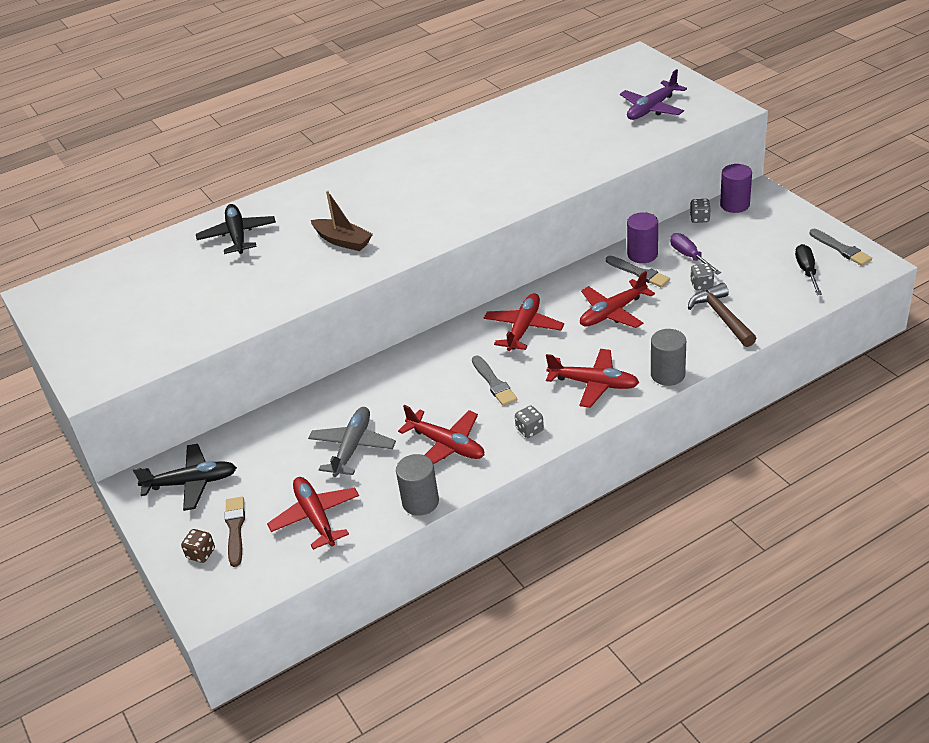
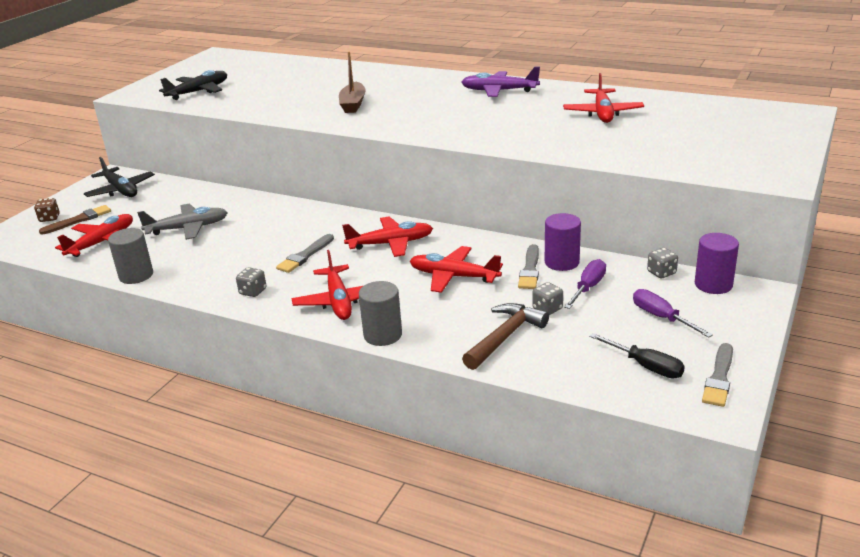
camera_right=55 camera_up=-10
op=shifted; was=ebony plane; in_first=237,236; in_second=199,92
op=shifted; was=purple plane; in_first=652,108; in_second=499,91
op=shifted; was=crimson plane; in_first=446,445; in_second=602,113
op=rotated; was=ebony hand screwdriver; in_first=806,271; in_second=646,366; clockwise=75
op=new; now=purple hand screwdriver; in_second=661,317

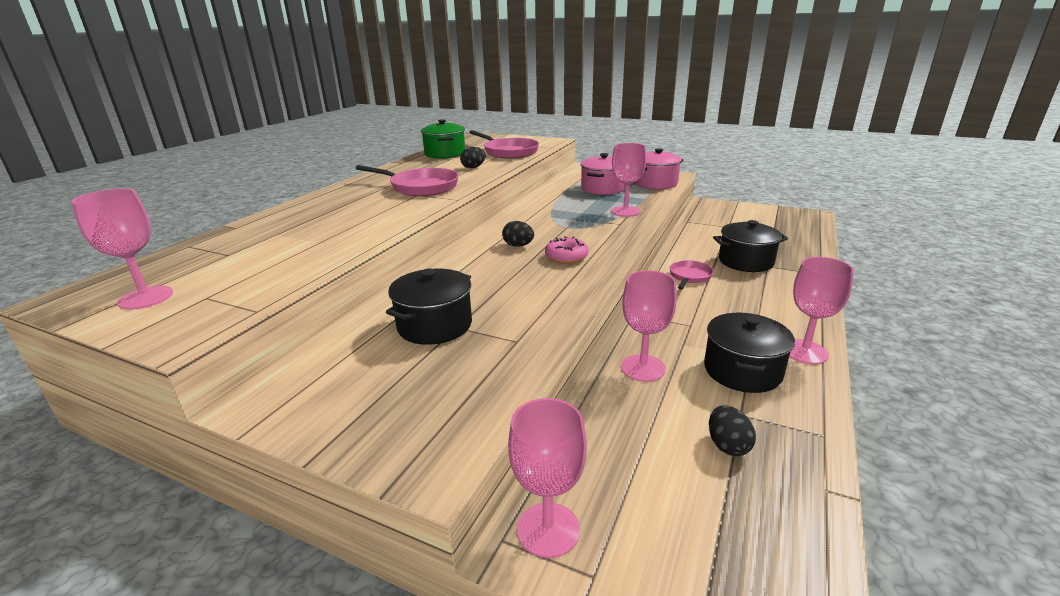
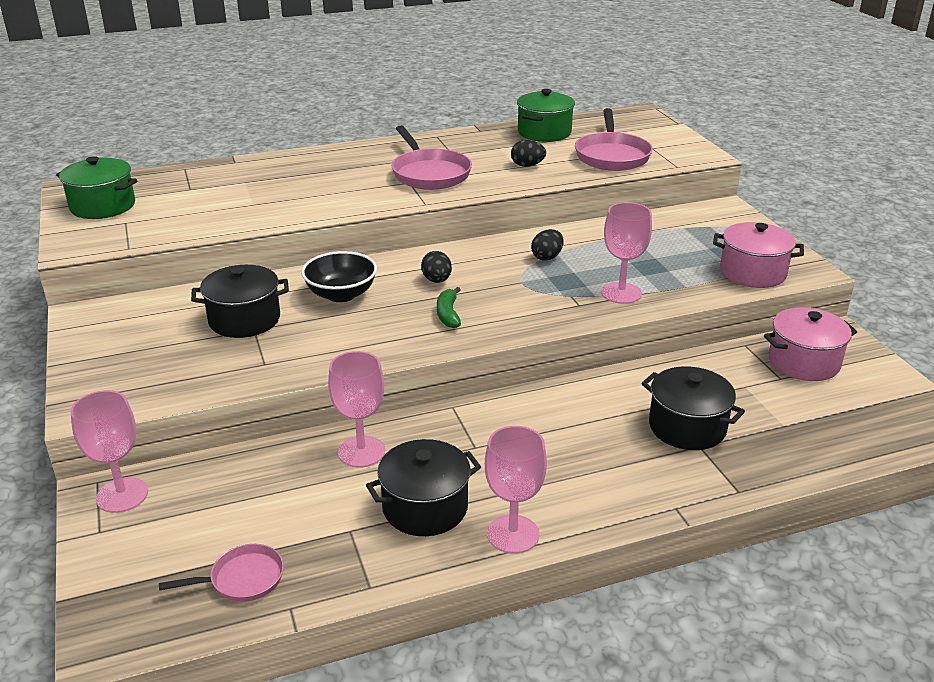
camera_right=45 camera_up=5
op=swapped; was=rosy chalice; now=leaf-green cooking pot; in_first=146,298; in_second=103,206
op=shifted; was=rosy skillet; in_first=689,276; in_second=242,579
op=new; now=ebony bowl; in_second=341,294
op=swapped; was=rosy donut; now=leaf-green banana; in_first=566,257; in_second=448,314
op=shifted; was=ebony egg shape; in_first=727,445; in_second=547,257
op=shifted; was=rosy cooking pot; in_first=602,189; in_second=803,362

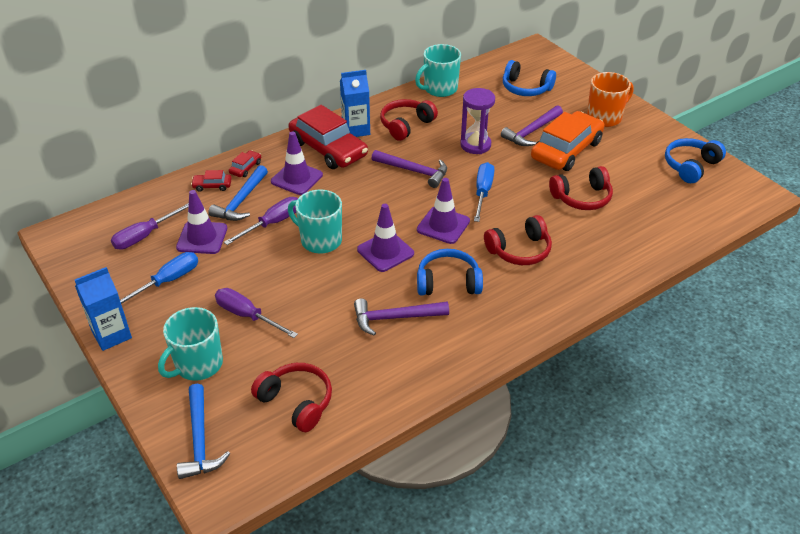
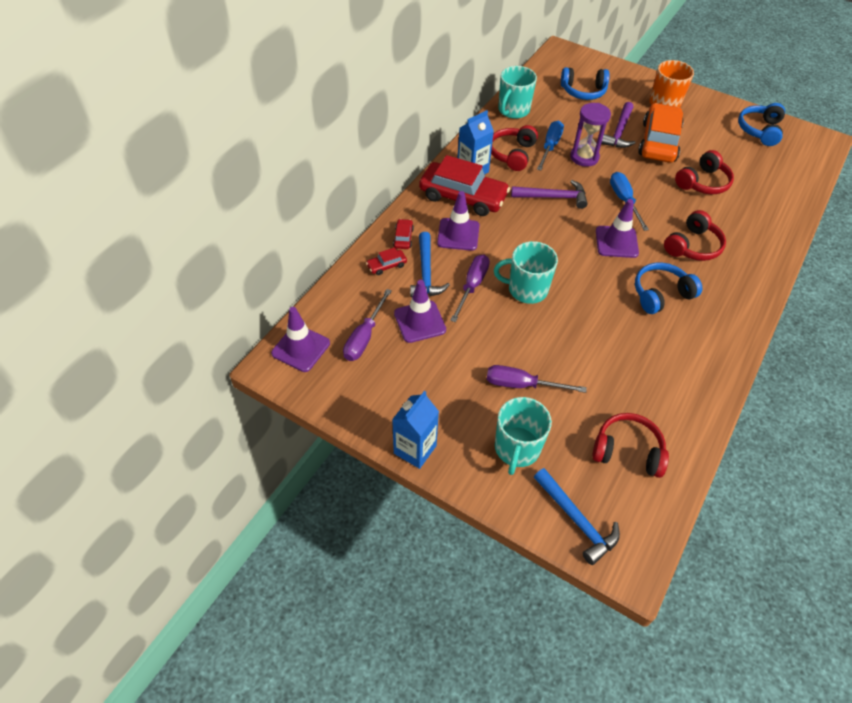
camera_right=-25 camera_up=10
op=shifted; was=purple road cone; in_first=385,252; in_second=301,348
op=shifted; was=royal blue hand screwdriver; in_first=167,281; in_second=550,146
op=gone; was=purple claw hammer; in_first=395,318

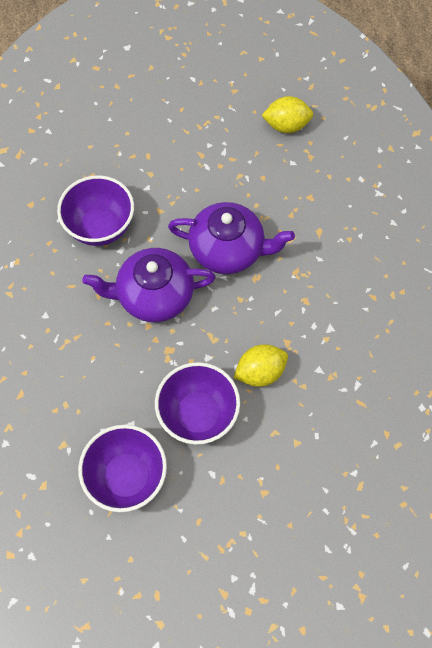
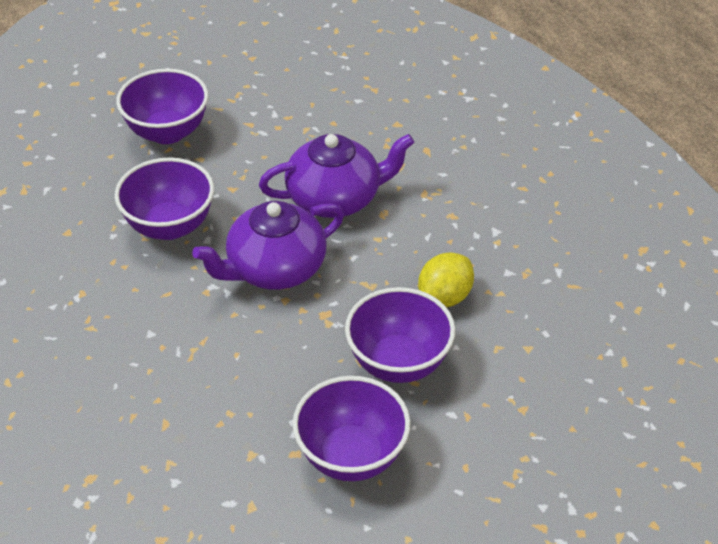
camera_right=-25 camera_up=-20
op=new; now=purple bowl; in_second=167,132
op=gone; was=golden toy lemon; in_first=286,126

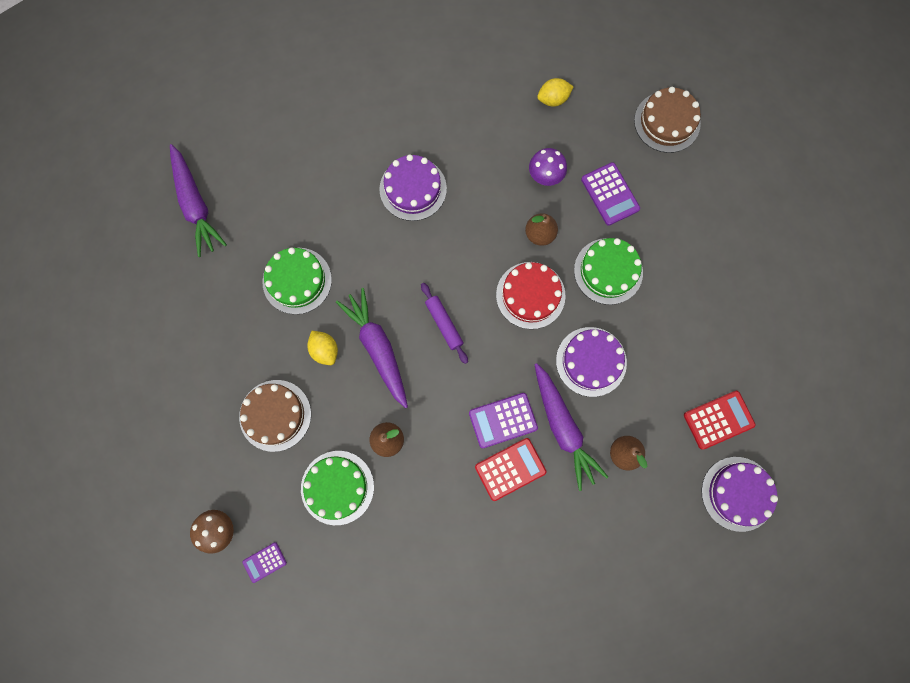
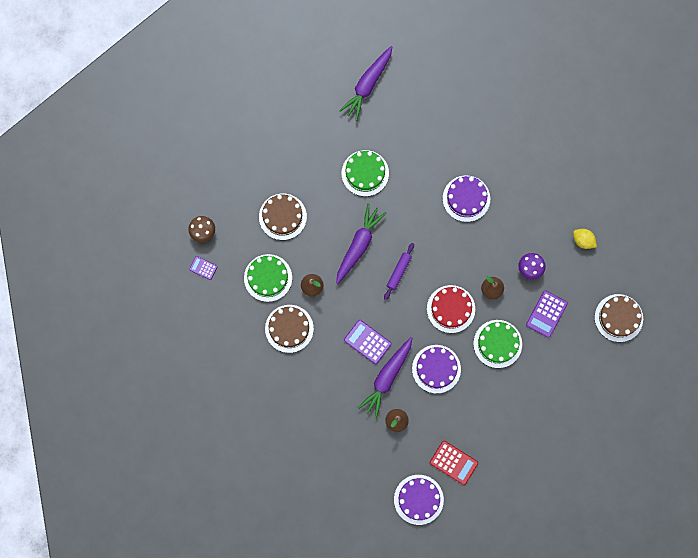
camera_right=55 camera_up=0
op=new; now=brown cake; in_second=289,328
op=gone; was=golden toy lemon; in_first=325,350
op=gone; was=crimson pocket calculator; in_first=510,469

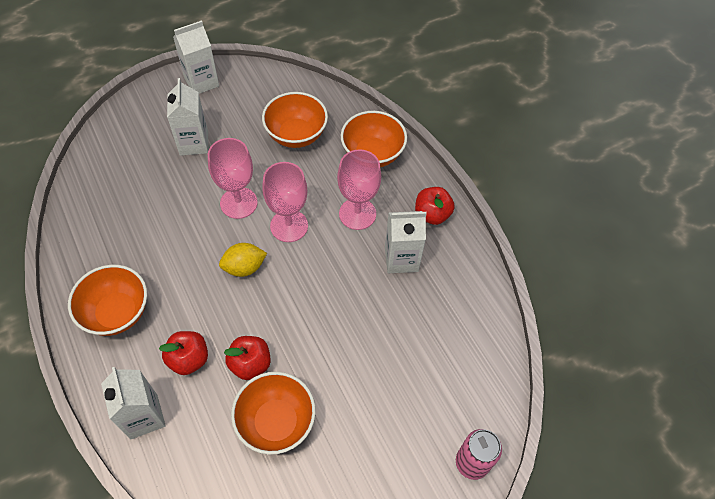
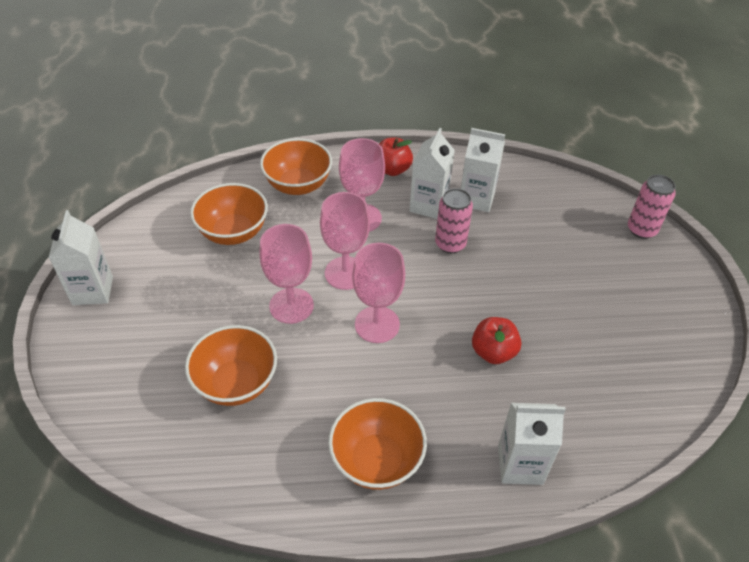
camera_right=-65 camera_up=-10
op=shifted; was=orange-coloured bowl; in_first=276,422; in_second=236,383
op=swapped; was=golden toy lemon; now=rosy chalice; in_first=244,267; in_second=377,324
op=new; now=rosy soda can; in_second=450,244
op=shifted; was=pure white juice carton; in_first=194,143; in_second=476,199
op=gone; was=crimson apple fruit; in_first=189,359

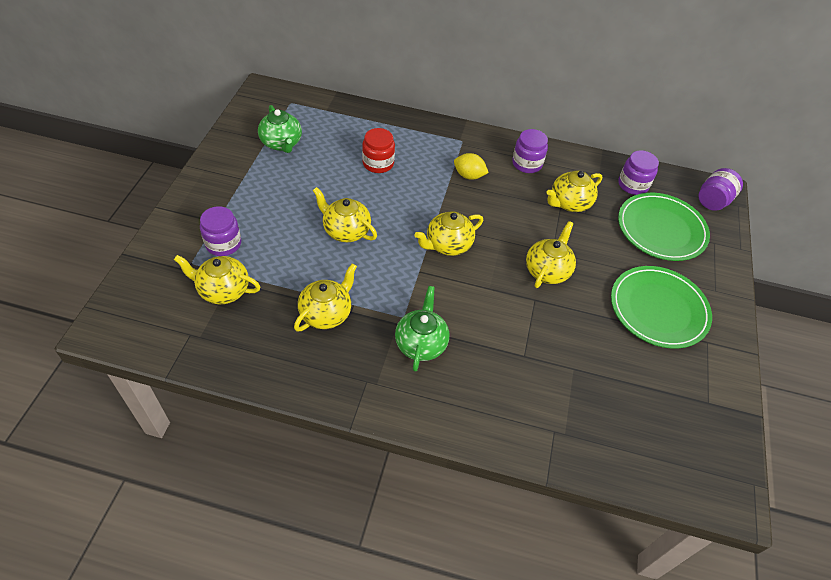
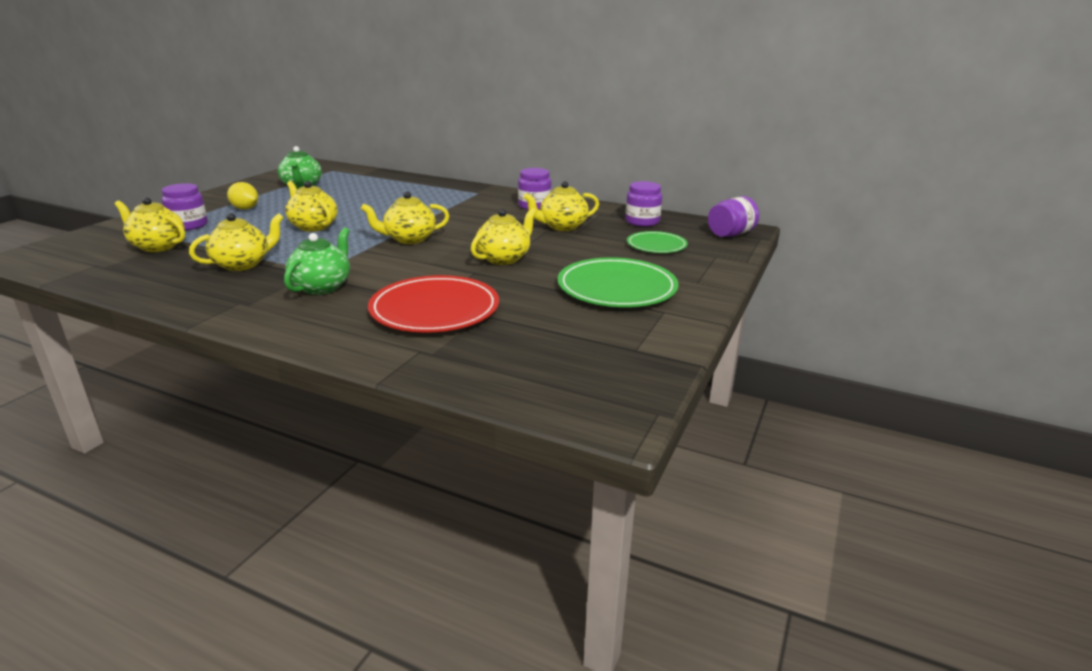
camera_right=15 camera_up=-25
op=shifted; was=golden toy lemon; in_first=469,176; in_second=245,209
op=new; now=crimson dinner plate; in_second=434,309
op=scaled; was=leaf-green dinner plate; in_first=661,229; in_second=656,245; ratio=0.58
op=gone; was=crimson jar; in_first=378,163

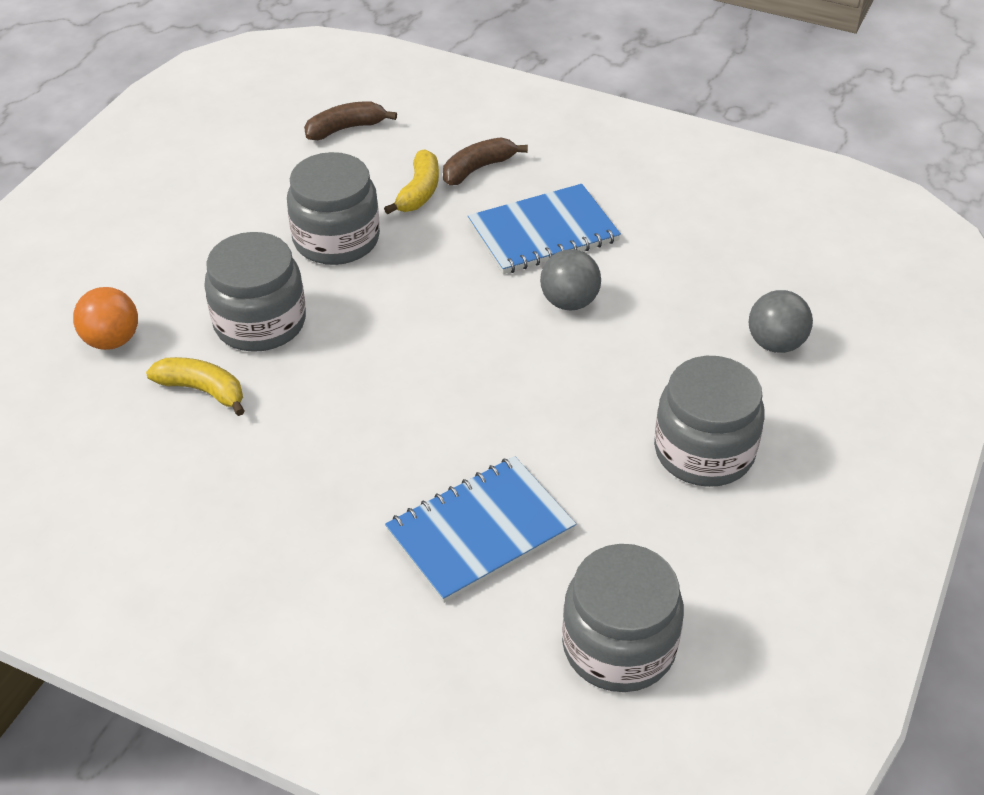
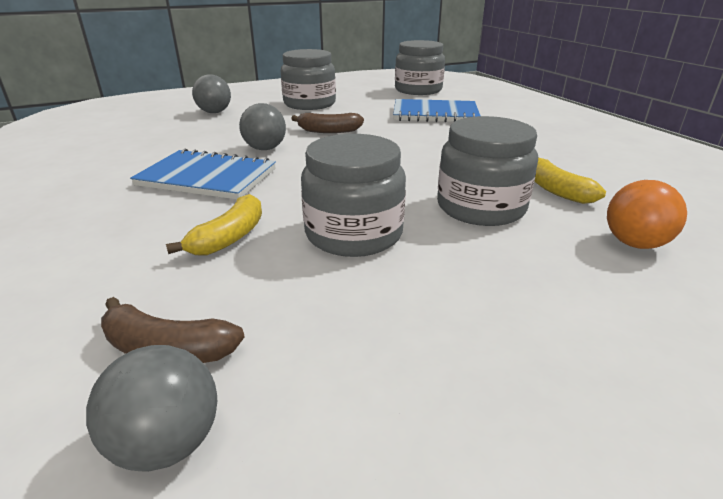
camera_right=-140 camera_up=-15
op=new; now=grey play ball; in_second=168,443
op=rotated; was=golden banana; in_first=419,192; in_second=229,237; clockwise=150
op=shifted; was=brown banana; in_first=478,169; in_second=328,131

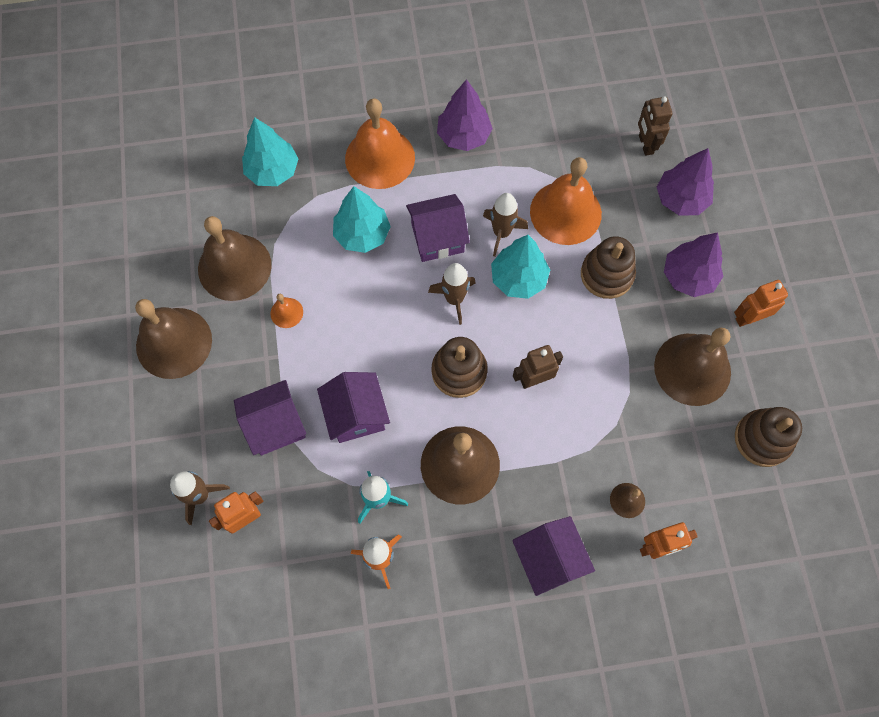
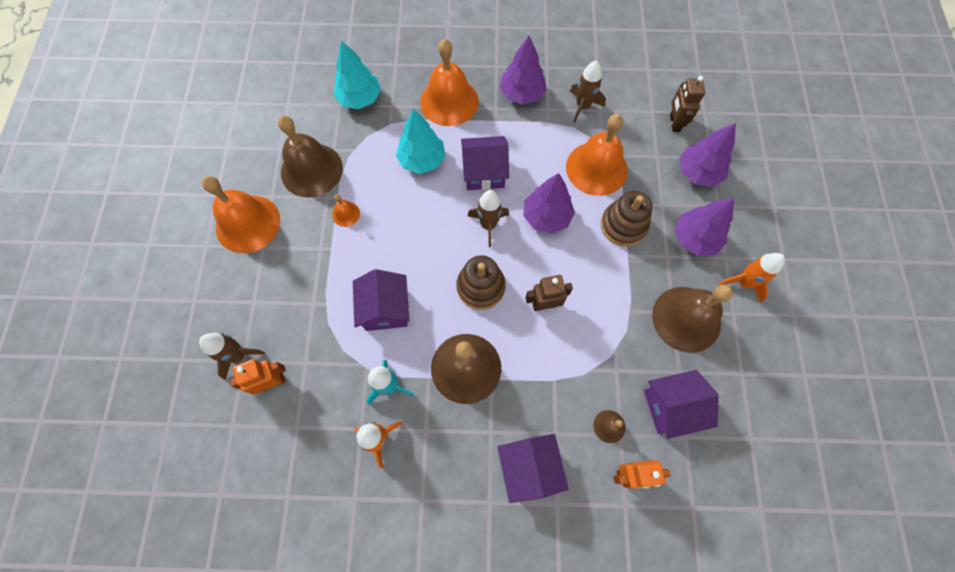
camera_right=10 camera_up=0
op=repainted; was=brown school bell; now=orange-coloured school bell; in_first=174,343; in_second=248,223
op=repainted; was=aqua fir tree; now=purple fir tree; in_first=518,279; in_second=546,217
op=shifted; was=brown spaceship; in_first=501,233; in_second=582,106
op=shifted; was=purple house; in_first=275,425; in_second=671,407
op=swapped; was=orange-coloured robot; now=orange-coloured spaceship; in_first=748,318; in_second=743,282
op=gone; was=brown stacking toy; in_first=762,439

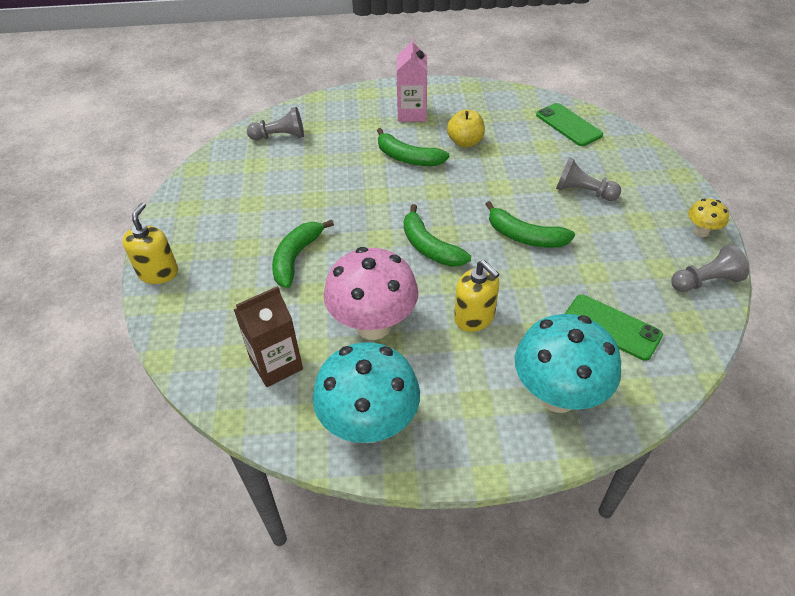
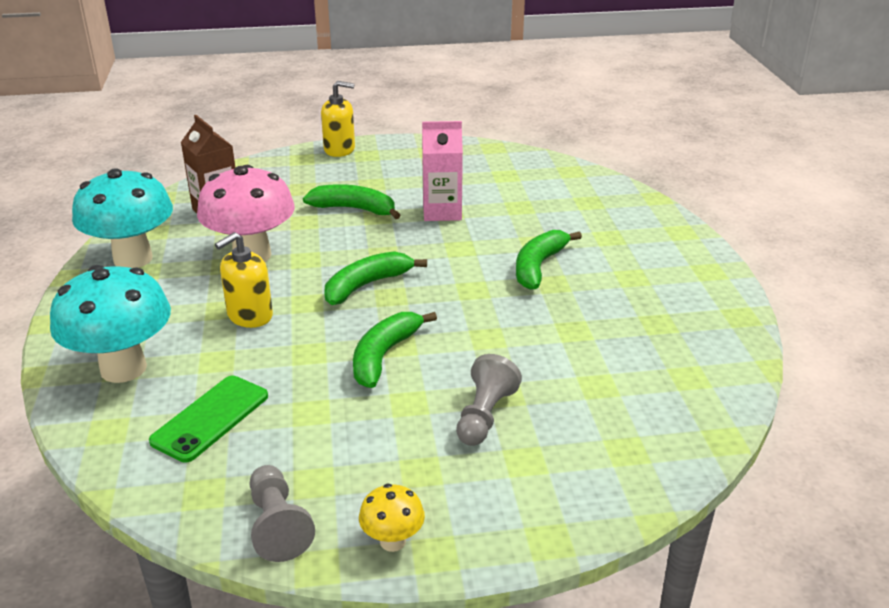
camera_right=85 camera_up=-15
op=shifted; was=rosy juice carton; in_first=412,113; in_second=442,212
op=gone; was=grey game pawn; in_first=280,136
op=gone; was=golden apple fruit; in_first=465,142
op=gone; was=leaf-green mobile phone; in_first=568,125

